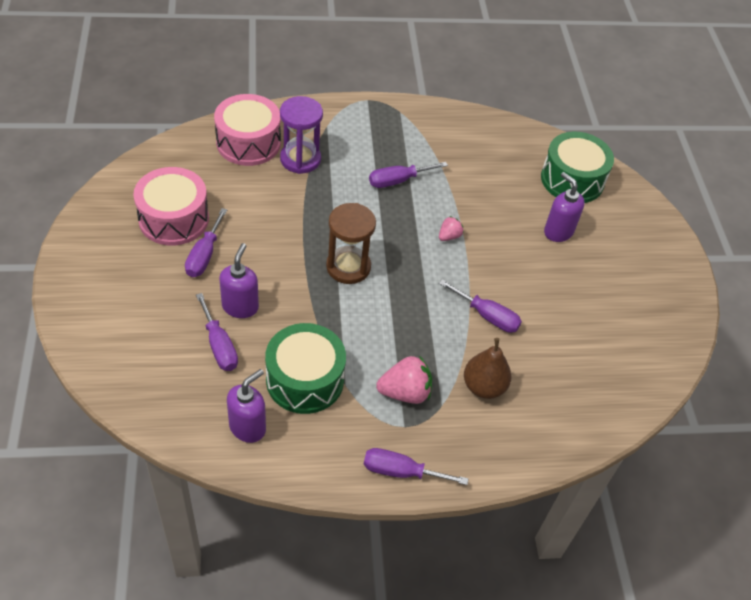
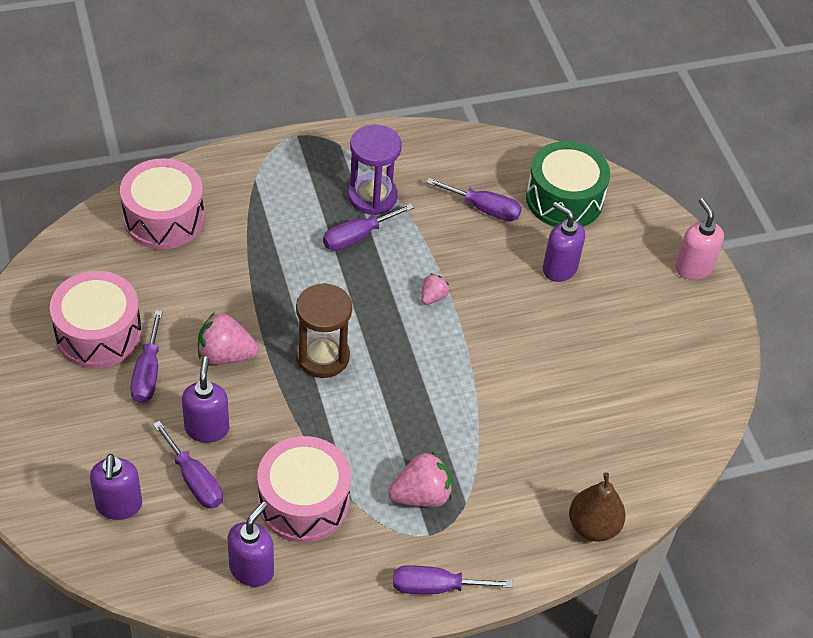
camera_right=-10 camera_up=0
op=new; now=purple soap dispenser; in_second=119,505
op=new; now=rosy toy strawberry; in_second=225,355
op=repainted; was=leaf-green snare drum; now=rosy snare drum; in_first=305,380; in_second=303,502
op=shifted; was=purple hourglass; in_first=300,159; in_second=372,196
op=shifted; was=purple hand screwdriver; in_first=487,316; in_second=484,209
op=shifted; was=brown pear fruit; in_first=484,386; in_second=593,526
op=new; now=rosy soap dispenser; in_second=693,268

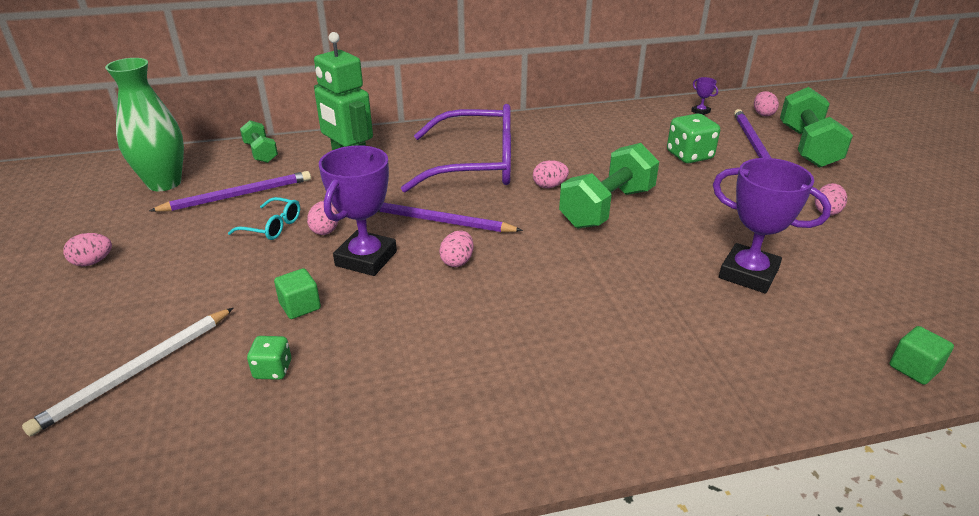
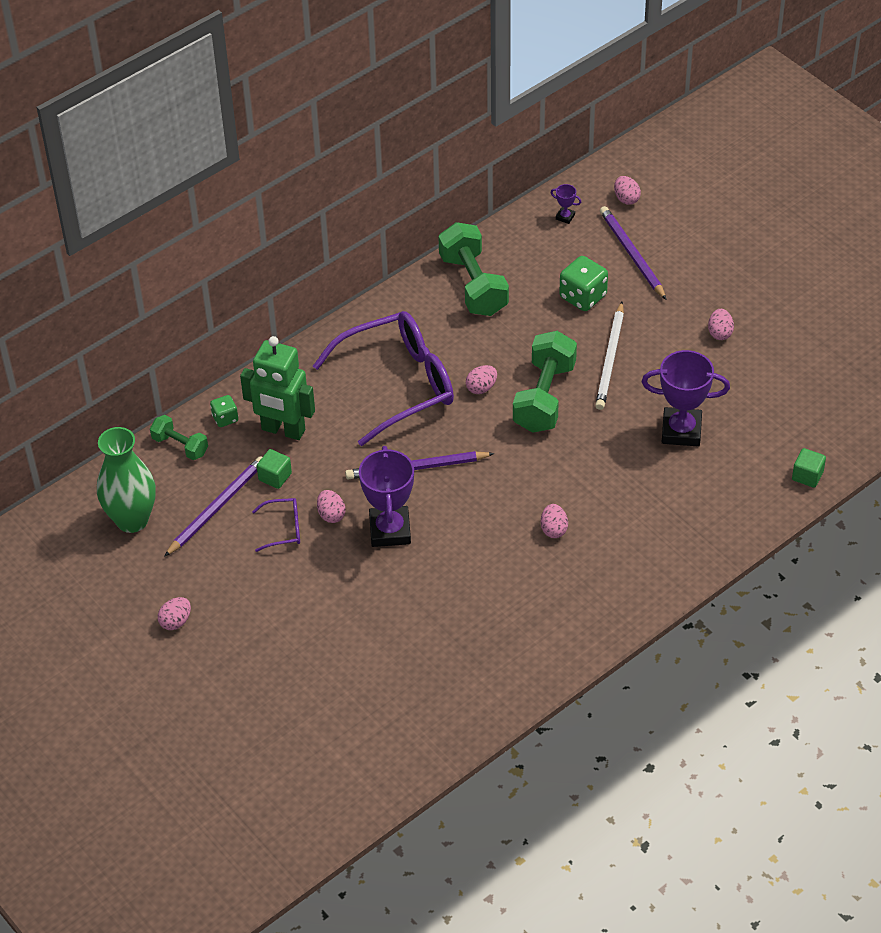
camera_right=-25 camera_up=15
op=shifted; was=leaf-green dice; in_first=273,370; in_second=225,418
op=repainted; was=aqua glasses; now=purple glasses; in_first=272,226; in_second=283,529
op=shifted; was=leaf-green solid cube; in_first=300,306; in_second=275,477
op=shifted; was=leaf-green dumbbell; in_first=807,147; in_second=473,285
op=shifted; was=rosy egg shape; in_first=457,261; in_second=553,529
op=shifted; was=pure white wooden pencil; in_first=137,371; in_second=610,359

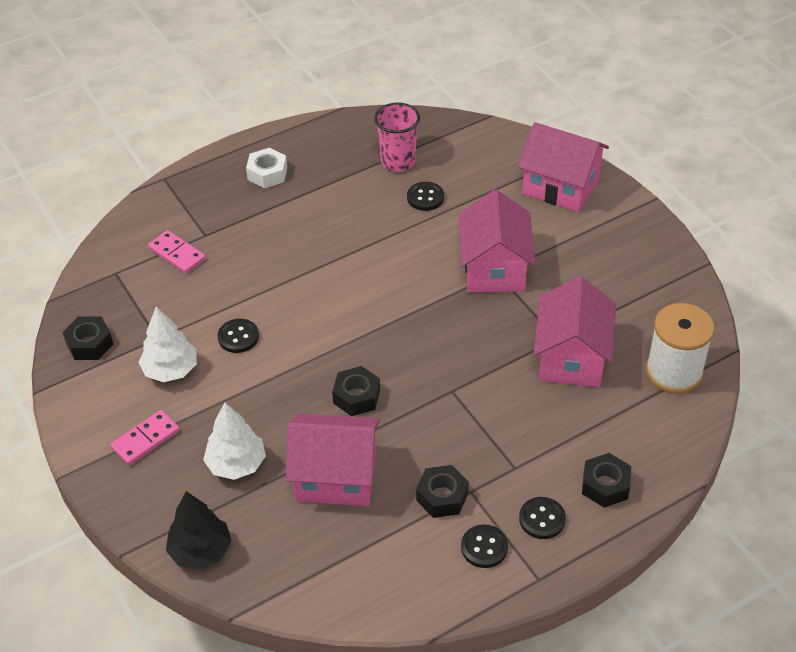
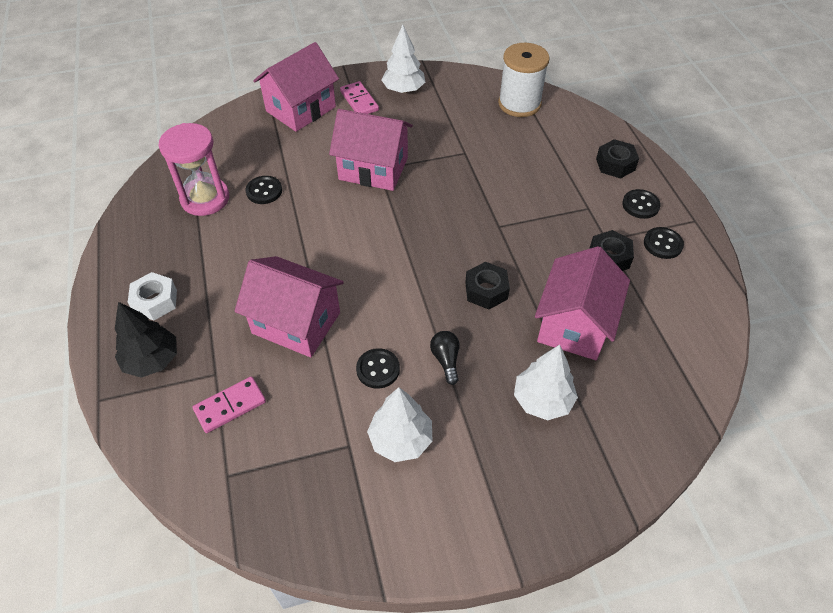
camera_right=-75 camera_up=5
op=shifted; was=ebony fir tree; in_first=200,551; in_second=152,360
op=swapped; was=rosy tumbler; now=rosy hourglass; in_first=398,162; in_second=205,199
op=shifted; was=rosy house; in_first=571,358; in_second=296,323
op=shifted; was=rosy domino piece; in_first=145,439; in_second=359,101
op=new; now=pure white fir tree; in_second=403,90
op=new; now=ebony bulb; in_second=446,360
op=gone; was=ebony hexagon nut; in_first=89,344

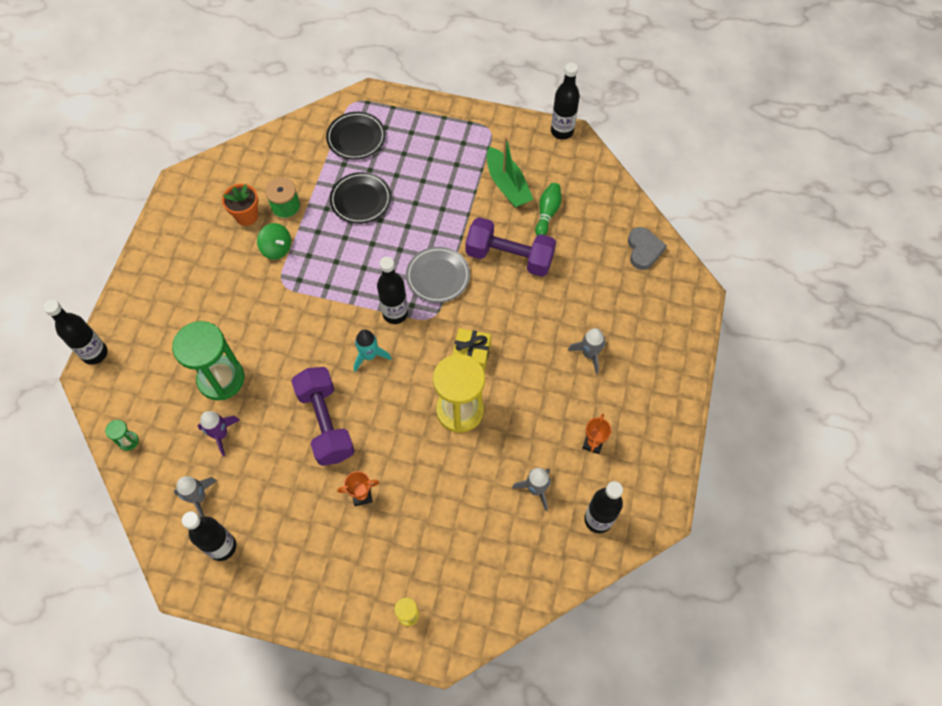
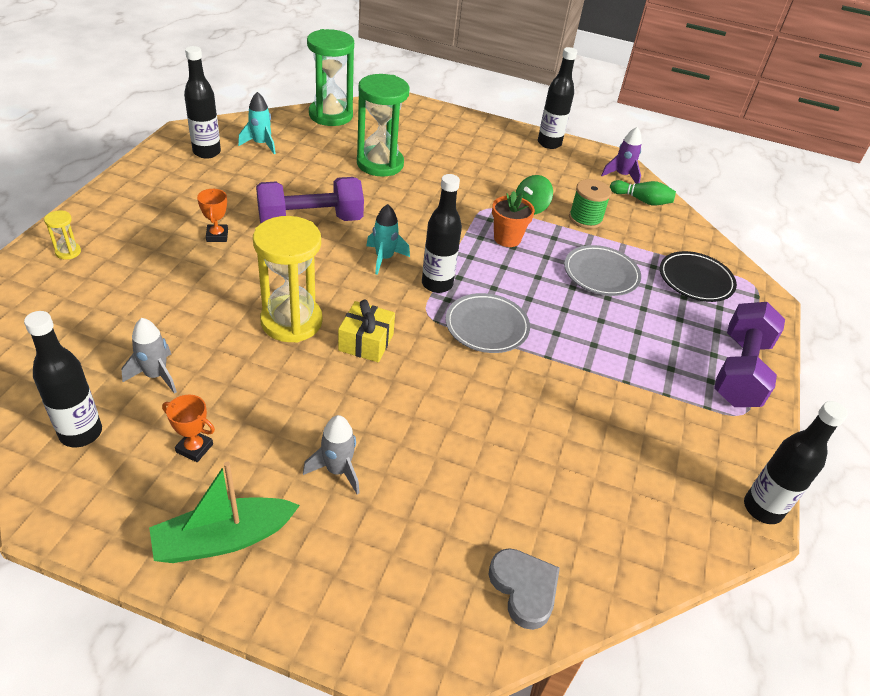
camera_right=90 camera_up=-20
op=shifted; was=leaf-green sailboat; in_first=507,185; in_second=223,539
op=repainted; was=grey spaceship; now=aqua spaceship; in_first=199,497; in_second=261,144
op=scaled; was=leaf-green hourglass; in_first=128,441; in_second=330,115; ratio=2.41
op=rotated; was=grey heart shape; in_first=643,250; in_second=524,589; clockwise=-120
op=shifted; was=orange-coloured plant pot; in_first=247,216; in_second=507,238
op=shifted; was=ebony flask; in_first=95,353; in_second=549,143
op=repainted; was=ebony dinner plate; now=grey dinner plate; in_first=361,200; in_second=601,274
op=shifted; was=purple spaceship; in_first=221,434; in_second=621,175
op=shifted; was=leaf-green bowling pin; in_first=547,213; in_second=642,200
op=shifted; was=purple dumbbell; in_first=509,257; in_second=740,371

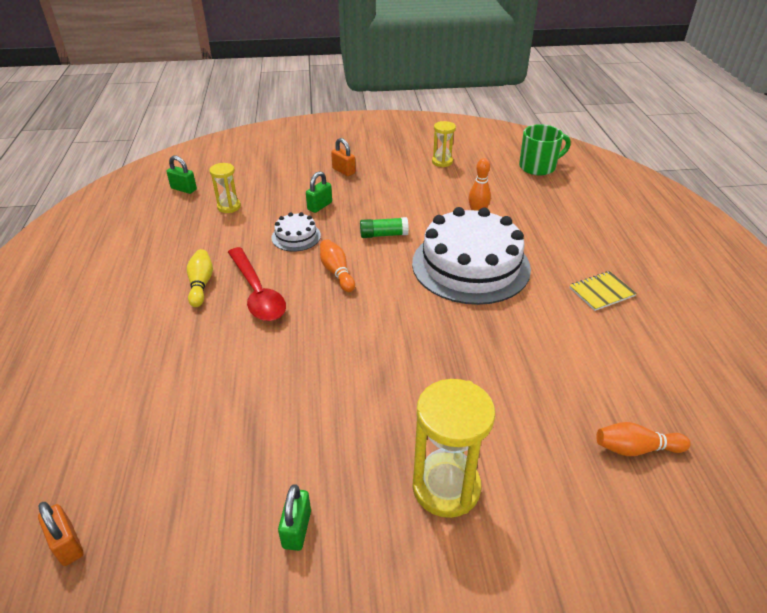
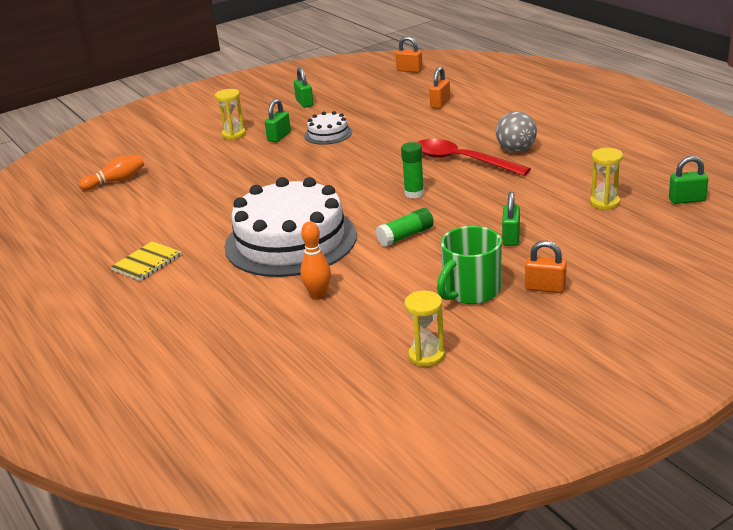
camera_right=155 camera_up=-10
op=scaled; was=golden hourglass; in_first=446,487; in_second=234,134; ratio=0.56
op=new; now=leaf-green small lock; in_second=279,136
op=shifted; was=pure white cake; in_first=296,236; in_second=328,134
op=swapped; was=orange-coloured bowling pin; now=leaf-green glue; in_first=337,272; in_second=414,193
op=new; now=orange-coloured small lock; in_second=440,103
op=shifted; was=leaf-green tea mug; in_first=538,167; in_second=470,291
op=swapped; was=golden bowling pin; now=grey play ball; in_first=201,284; in_second=516,150

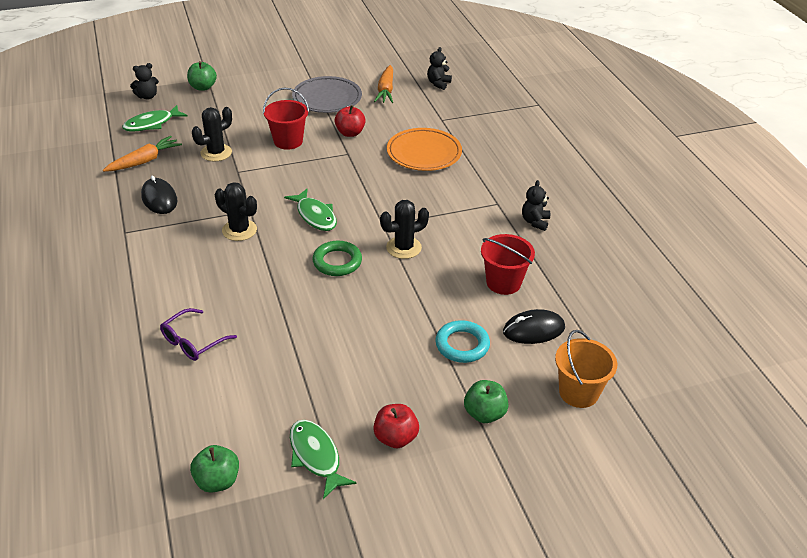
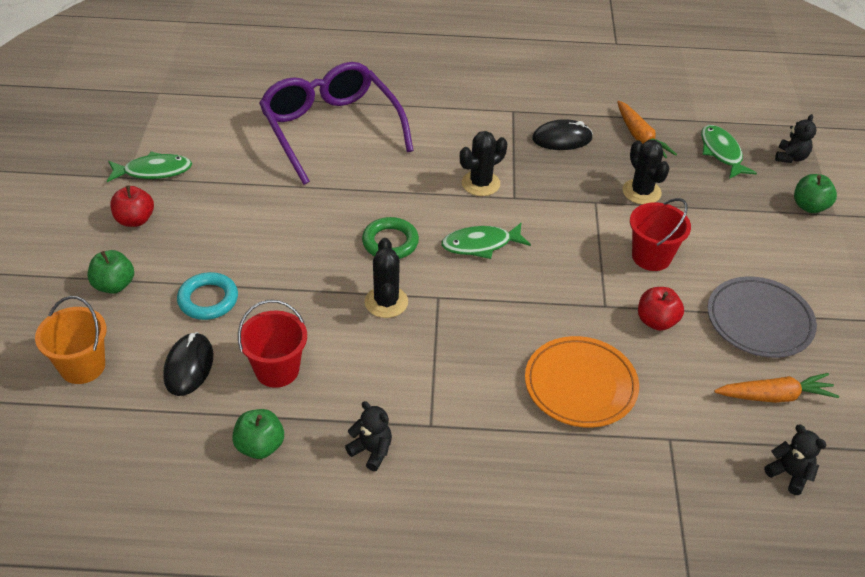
camera_right=110 camera_up=5
op=shifted; was=leaf-green apple fruit; in_first=217,481; in_second=260,446
op=scaled; was=purple glasses; in_first=193,342; in_second=331,129; ratio=2.23
op=rotated; was=orange-coloured toy carrot; in_first=386,90; in_second=775,396; clockwise=150
op=rotated; was=ebony teddy bear; in_first=147,96; in_second=790,157; clockwise=-150

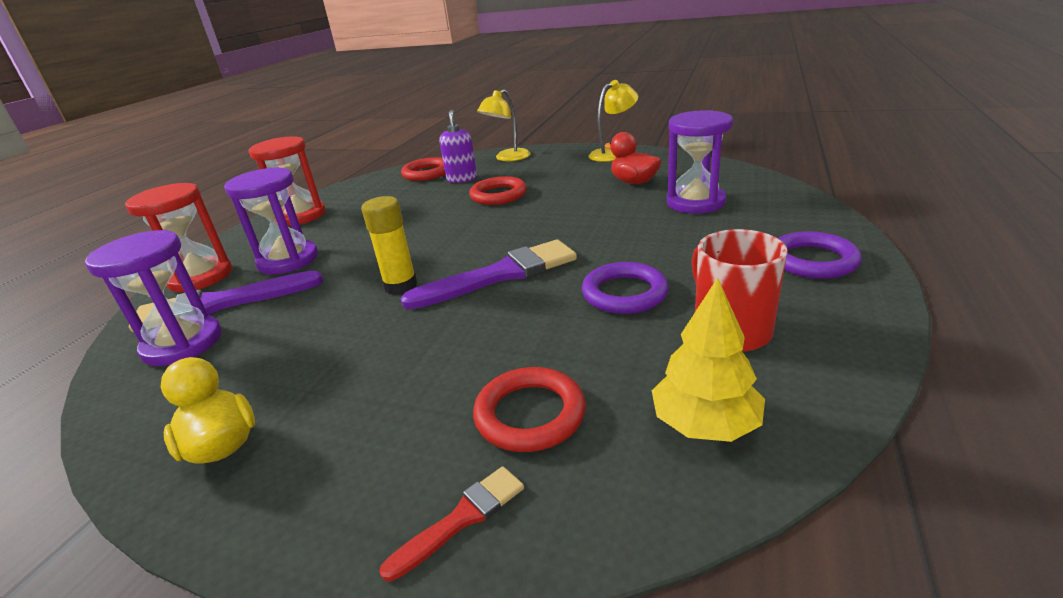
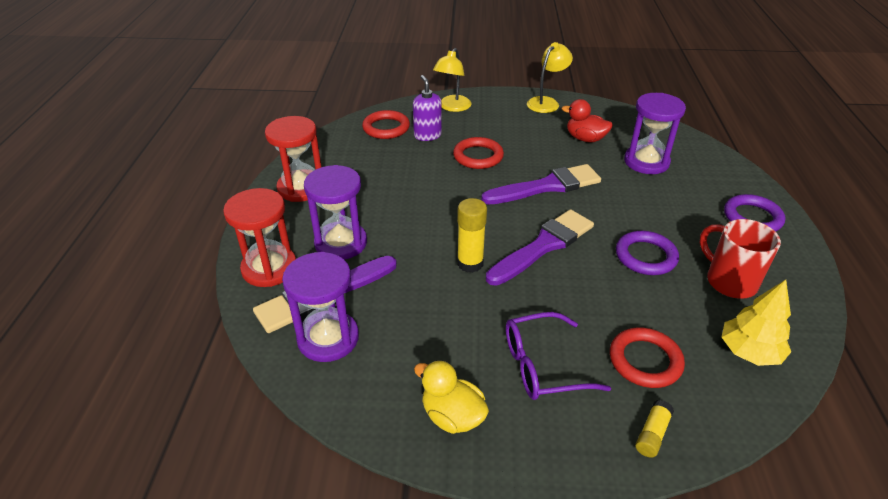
camera_right=-20 camera_up=10
op=new; now=purple paint brush; in_second=546,186
op=new; now=purple glasses; in_second=542,366
op=swapped; was=crimson paint brush; now=golden glue; in_first=462,519; in_second=652,434

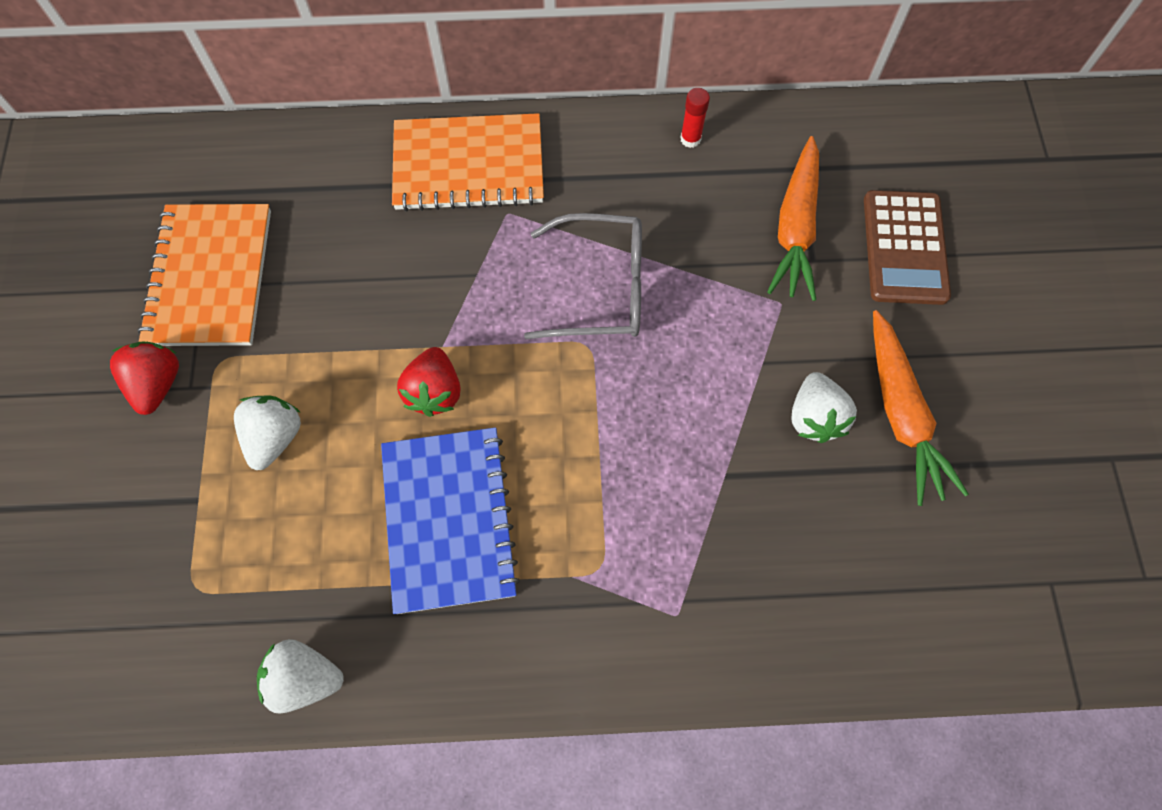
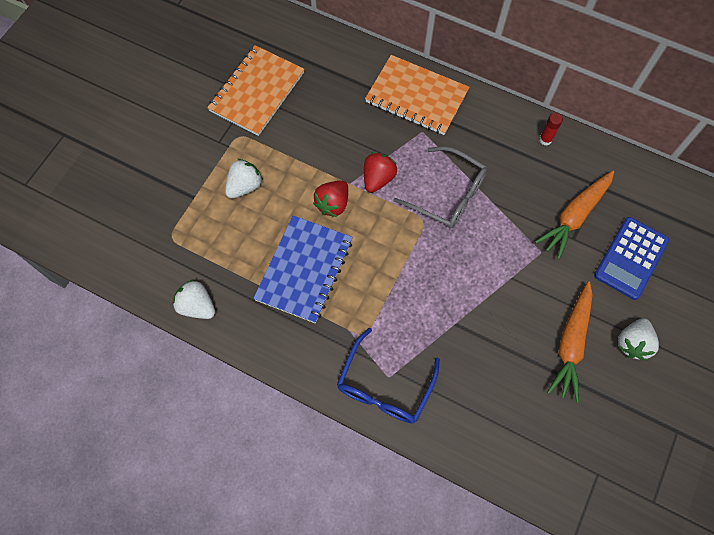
camera_right=30 camera_up=0
op=new; now=royal blue glasses; in_second=384,386
op=shifted; was=crimson toy strawberry; in_first=157,384; in_second=378,179
op=repainted; was=brown pocket calculator; now=royal blue pocket calculator; in_first=904,248; in_second=630,258
op=shifted; was=pure white toy strawberry; in_first=814,417; in_second=632,343

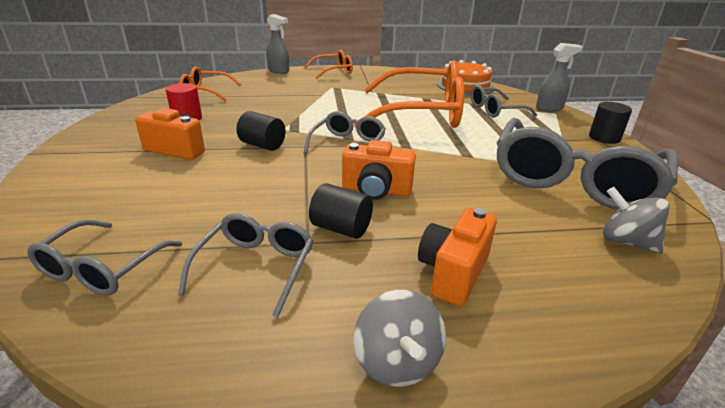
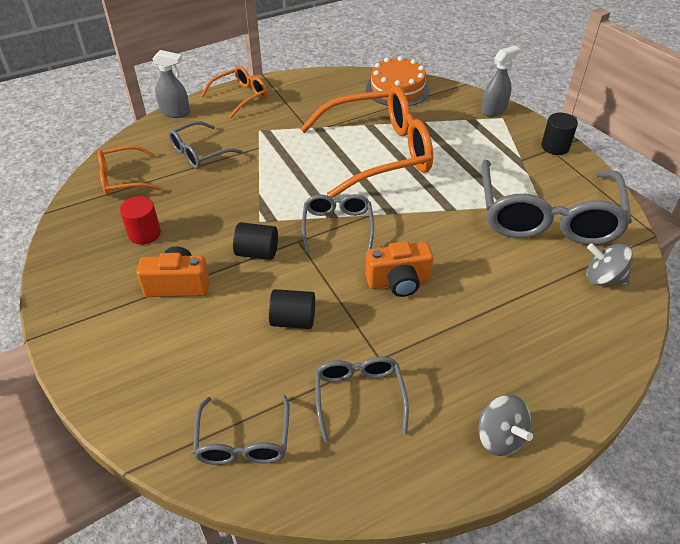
camera_right=-20 camera_up=15
op=shifted; was=grey glasses; in_first=495,110; in_second=199,153
op=shifted; was=ebony solid cylinder; in_first=341,228; in_second=293,320
op=gone; was=orange-coloured compact camera; in_first=453,272

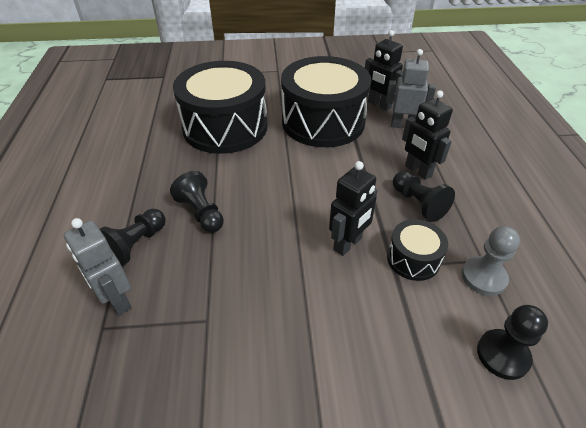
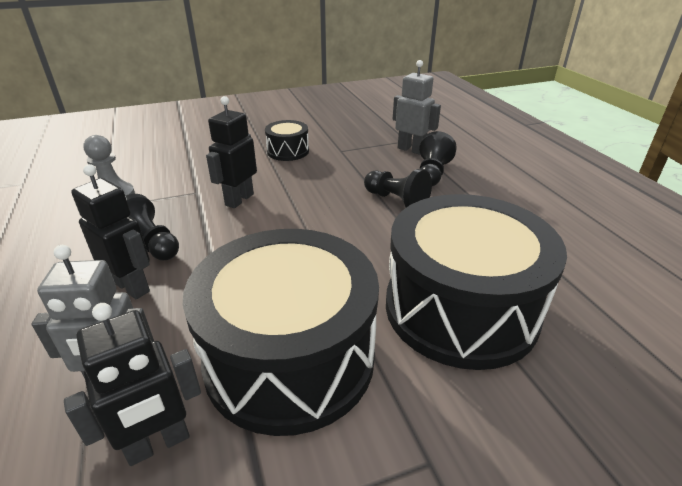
camera_right=165 camera_up=-10
op=rotated; was=ebony robot; in_first=379,105; in_second=158,444; clockwise=120
op=shifted; was=ebony snare drum; in_first=413,259; in_second=288,151
op=gone; was=ebony game pawn; in_first=502,355

